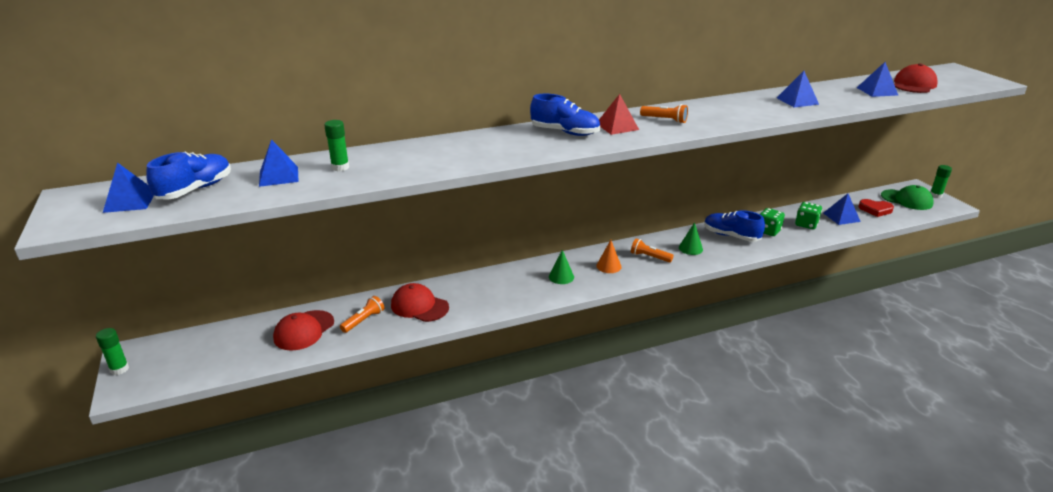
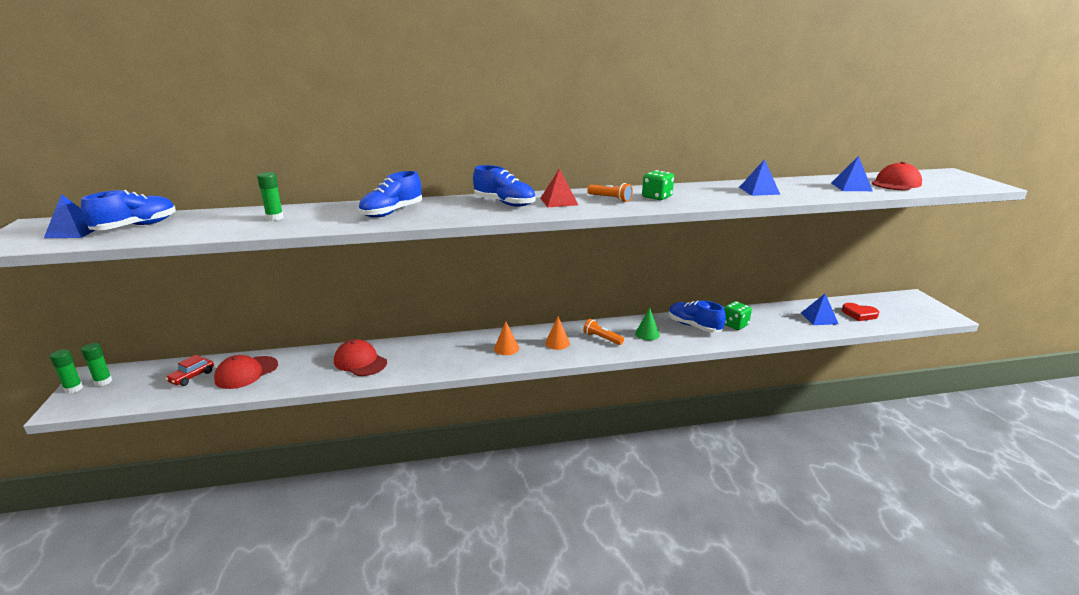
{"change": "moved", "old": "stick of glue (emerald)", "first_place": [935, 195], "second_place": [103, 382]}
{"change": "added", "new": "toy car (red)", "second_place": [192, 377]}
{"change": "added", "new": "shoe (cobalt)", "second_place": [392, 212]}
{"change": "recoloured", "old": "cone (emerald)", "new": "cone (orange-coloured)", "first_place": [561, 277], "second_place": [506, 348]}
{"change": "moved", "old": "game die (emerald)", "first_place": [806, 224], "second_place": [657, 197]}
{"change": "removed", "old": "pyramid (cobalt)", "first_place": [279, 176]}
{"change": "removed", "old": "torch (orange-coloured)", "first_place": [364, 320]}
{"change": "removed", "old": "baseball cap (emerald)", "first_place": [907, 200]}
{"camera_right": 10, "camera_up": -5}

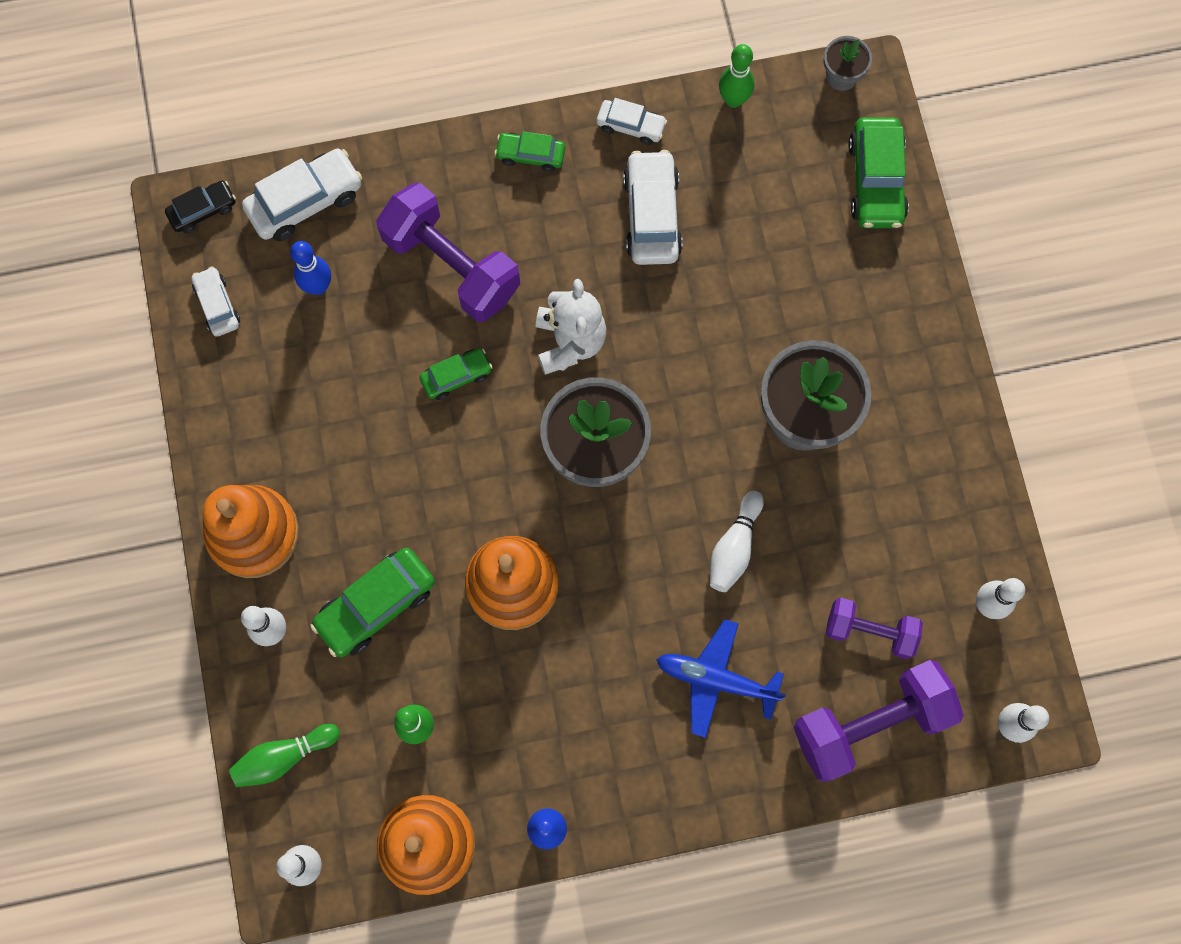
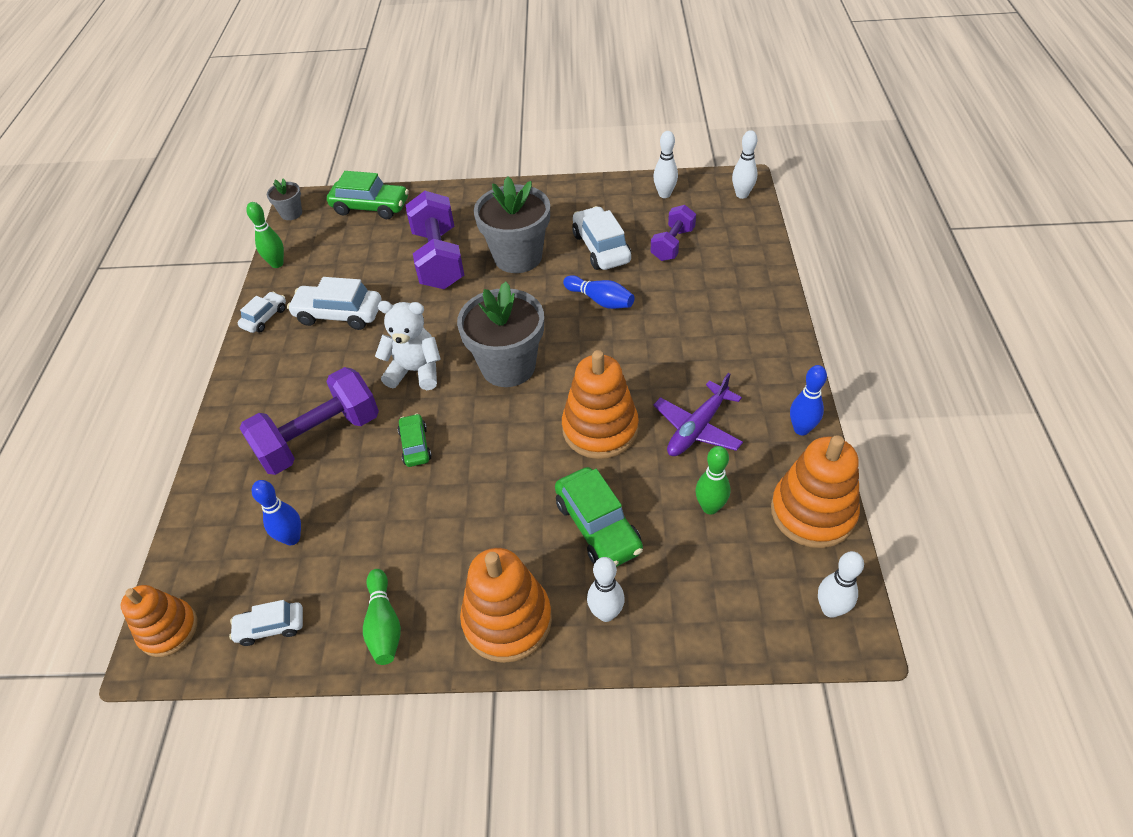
{"change": "replaced", "old": "toy car (jet-black)", "new": "stacking rings (orange-coloured)", "first_place": [203, 210], "second_place": [168, 630]}
{"change": "moved", "old": "skittle (emerald)", "first_place": [284, 757], "second_place": [384, 624]}
{"change": "moved", "old": "dumbbell (royal purple)", "first_place": [870, 723], "second_place": [438, 259]}
{"change": "recoloured", "old": "skittle (snow-white)", "new": "skittle (cobalt)", "first_place": [734, 547], "second_place": [600, 300]}
{"change": "moved", "old": "toy car (snow-white)", "first_place": [305, 201], "second_place": [601, 248]}
{"change": "added", "new": "plane (royal purple)", "second_place": [697, 428]}
{"change": "removed", "old": "toy car (emerald)", "first_place": [530, 155]}
{"change": "removed", "old": "plane (cobalt)", "first_place": [716, 680]}
{"camera_right": -75, "camera_up": -25}

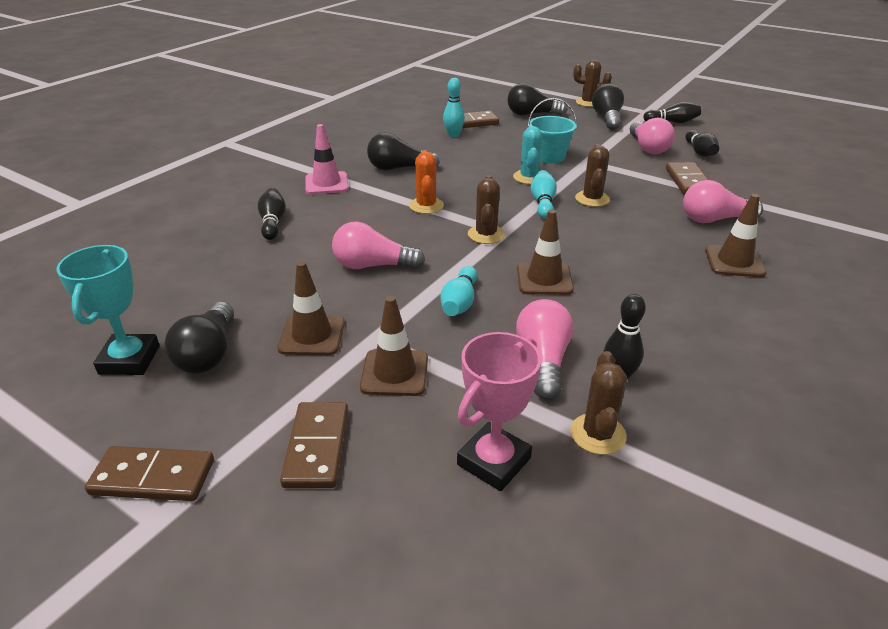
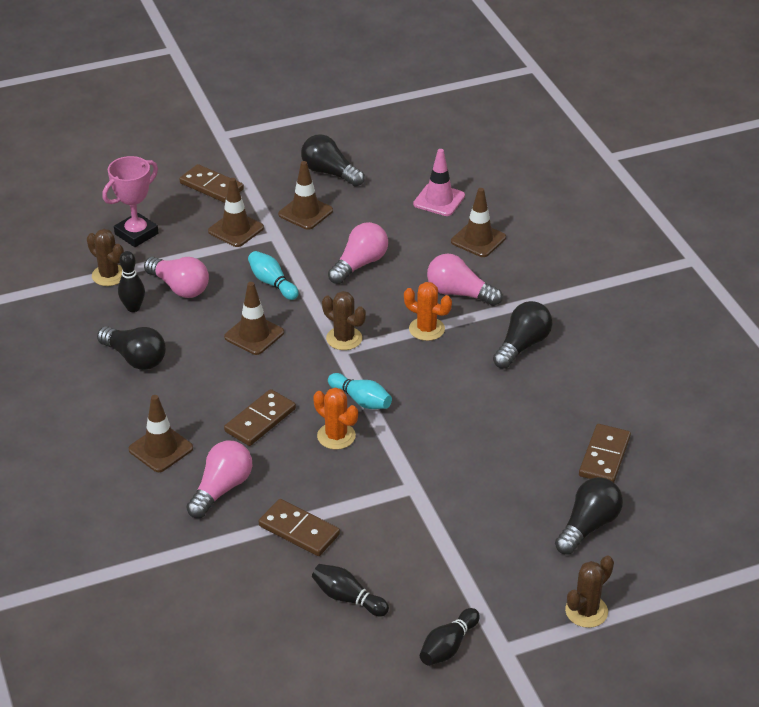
{"change": "moved", "old": "lightbulb (jet-black)", "first_place": [607, 118], "second_place": [135, 358]}
{"change": "turned", "old": "award cup (rosy)", "first_place": [494, 461], "second_place": [136, 234], "degrees": 60}
{"change": "moved", "old": "domino (dark brown)", "first_place": [153, 477], "second_place": [260, 420]}
{"change": "recoloured", "old": "prickly plant (dark brown)", "new": "prickly plant (orange-coloured)", "first_place": [592, 199], "second_place": [336, 436]}
{"change": "moved", "old": "traffic cone (rosy)", "first_place": [326, 183], "second_place": [439, 200]}
{"change": "moved", "old": "lightbulb (rosy)", "first_place": [648, 148], "second_place": [459, 293]}
{"change": "replaced", "old": "skittle (jet-black)", "new": "traffic cone (dark brown)", "first_place": [273, 222], "second_place": [478, 239]}
{"change": "removed", "old": "award cup (teal)", "first_place": [129, 360]}
{"change": "removed", "old": "skittle (teal)", "first_place": [453, 135]}
{"change": "removed", "old": "prickly plant (teal)", "first_place": [529, 177]}
{"change": "removed", "old": "sand bucket (teal)", "first_place": [549, 157]}
{"camera_right": 125, "camera_up": 5}

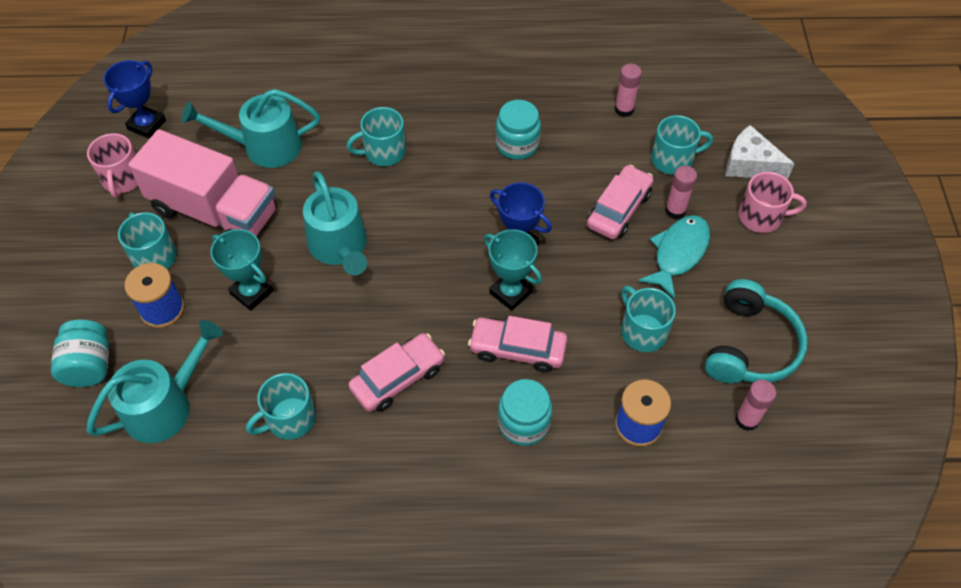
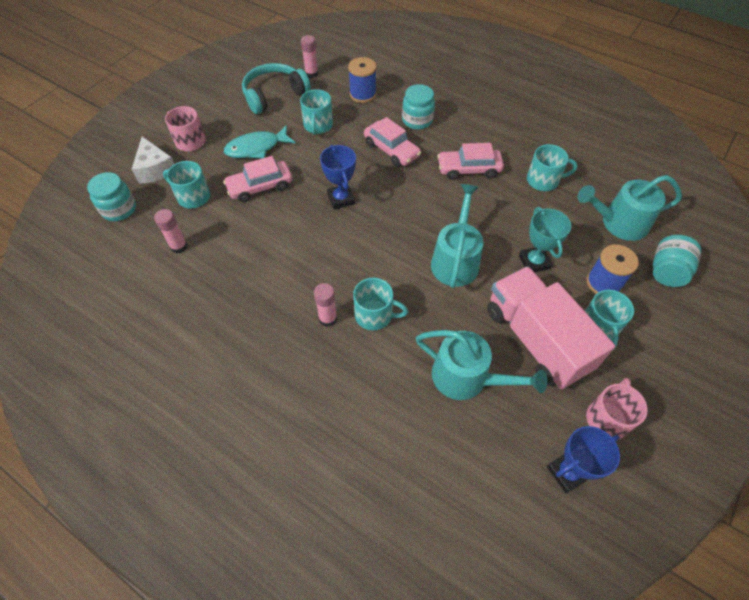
{"change": "moved", "old": "jam jar (teal)", "first_place": [517, 144], "second_place": [119, 209]}
{"change": "moved", "old": "stick of glue (rosy)", "first_place": [675, 210], "second_place": [328, 318]}
{"change": "removed", "old": "award cup (teal)", "first_place": [510, 292]}
{"camera_right": -145, "camera_up": 0}

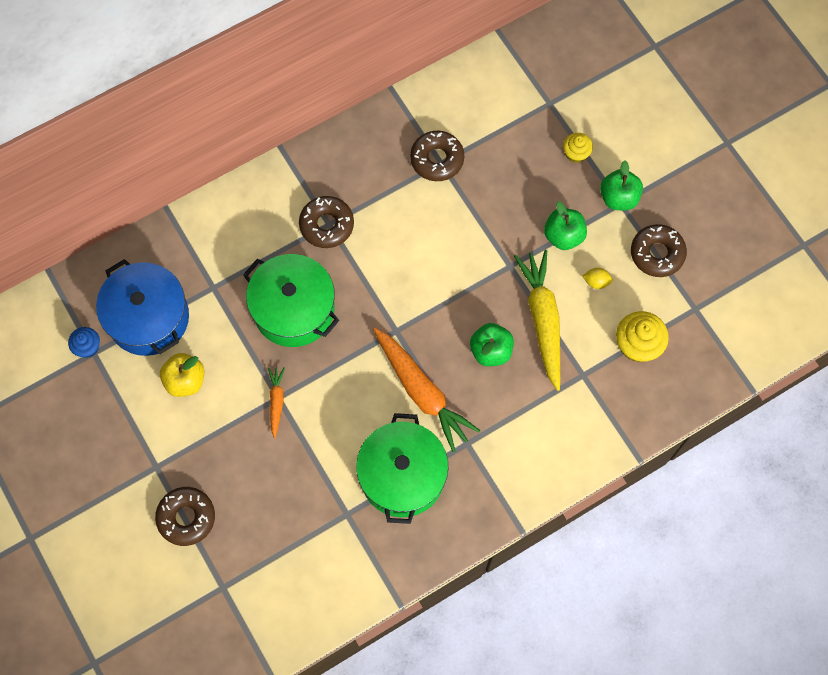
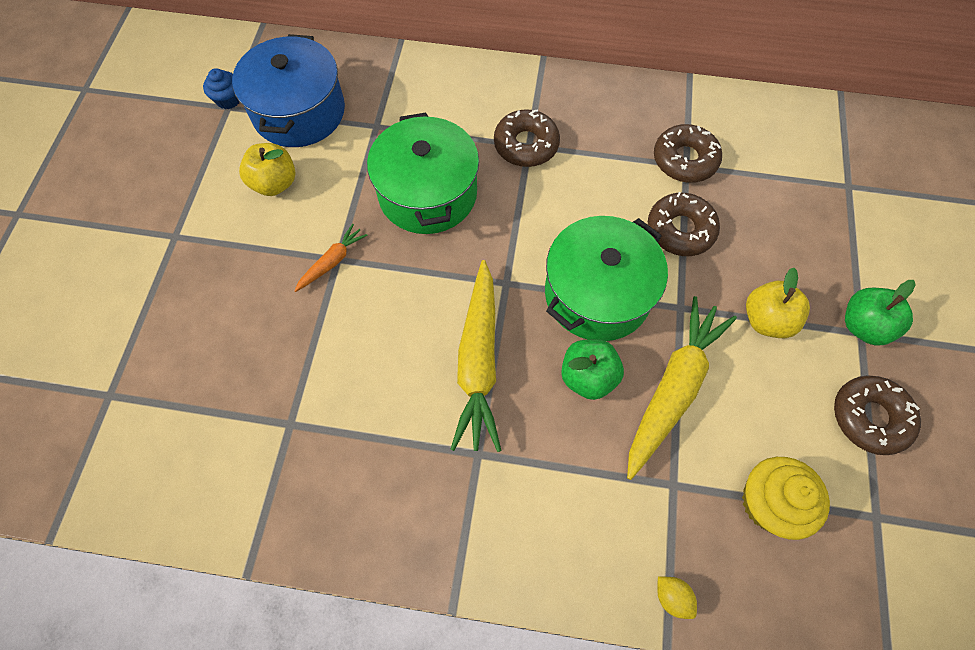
{"change": "recoloured", "old": "toy carrot (orange-coloured)", "new": "toy carrot (yellow)", "first_place": [422, 392], "second_place": [478, 362]}
{"change": "moved", "old": "cooking pot (emerald)", "first_place": [402, 476], "second_place": [597, 294]}
{"change": "moved", "old": "doughnut (dark brown)", "first_place": [186, 517], "second_place": [680, 230]}
{"change": "moved", "old": "citrus fruit (yellow)", "first_place": [596, 282], "second_place": [672, 597]}
{"change": "recoloured", "old": "toy apple (emerald)", "new": "toy apple (yellow)", "first_place": [563, 236], "second_place": [766, 320]}
{"change": "removed", "old": "muffin (yellow)", "first_place": [576, 153]}
{"camera_right": 40, "camera_up": -5}

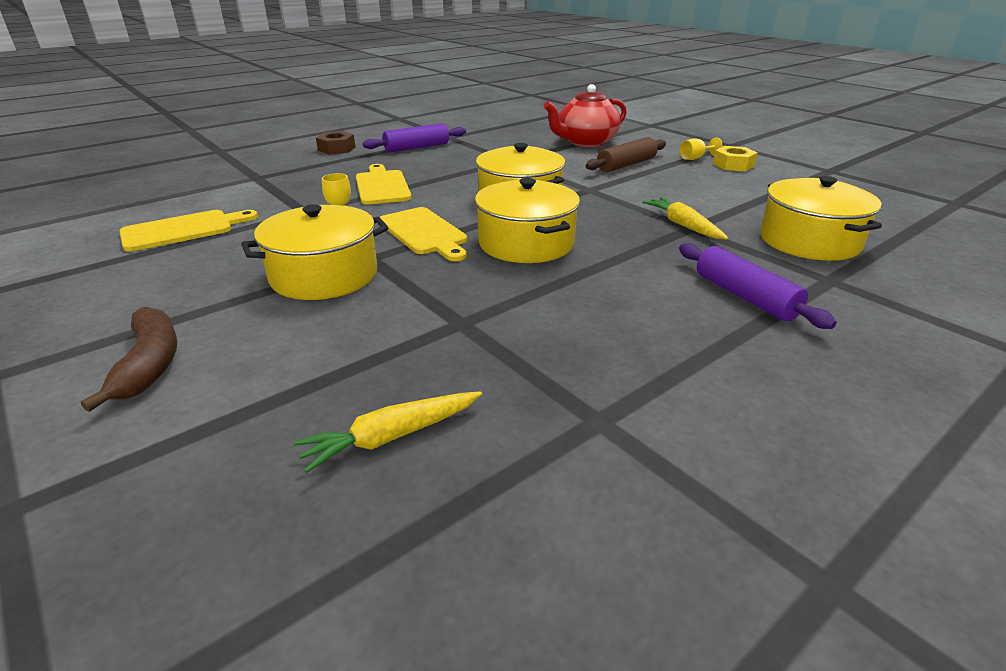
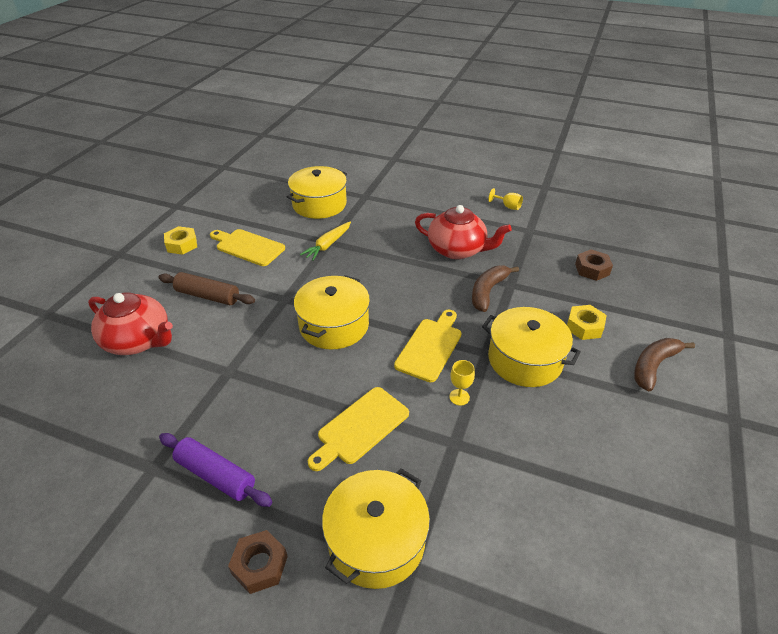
{"change": "moved", "old": "bread board (yellow)", "first_place": [183, 230], "second_place": [248, 247]}
{"change": "moved", "old": "cooking pot (yellow)", "first_place": [526, 243], "second_place": [376, 540]}
{"change": "added", "new": "tea pot (red)", "second_place": [457, 250]}
{"change": "added", "new": "toy banana (dark brown)", "second_place": [488, 291]}
{"change": "moved", "old": "wine glass (yellow)", "first_place": [695, 158], "second_place": [508, 206]}
{"change": "added", "new": "hexagon nut (yellow)", "second_place": [584, 326]}
{"change": "replaced", "old": "toy carrot (yellow)", "new": "hexagon nut (dark brown)", "first_place": [392, 437], "second_place": [592, 269]}
{"change": "removed", "old": "pastry roller (royal purple)", "first_place": [745, 296]}
{"camera_right": -120, "camera_up": 10}

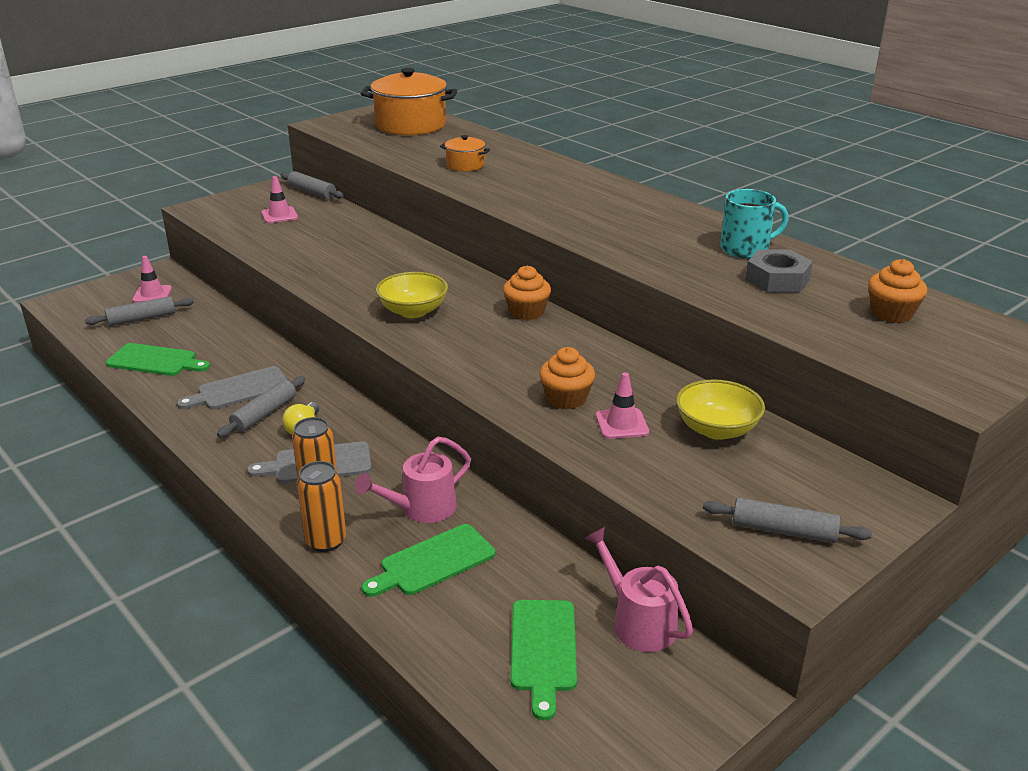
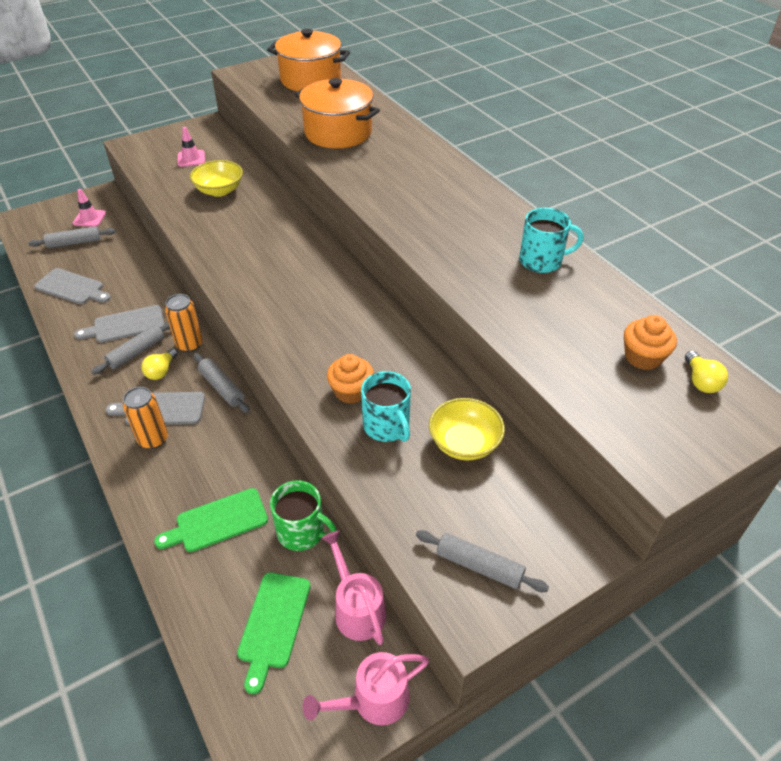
{"change": "recoloured", "old": "bread board (emerald)", "new": "bread board (ash-grey)", "first_place": [155, 361], "second_place": [72, 287]}
{"change": "moved", "old": "soda can (orange-coloured)", "first_place": [326, 541], "second_place": [190, 344]}
{"change": "moved", "old": "deep dish (yellow)", "first_place": [413, 311], "second_place": [219, 190]}
{"change": "moved", "old": "pastry roller (ash-grey)", "first_place": [312, 192], "second_place": [222, 387]}
{"change": "added", "new": "coffee mug (emerald)", "second_place": [302, 532]}
{"change": "resized", "old": "cooking pot (orange-coloured)", "first_place": [465, 165], "second_place": [338, 132], "factor": 2.05}
{"change": "moved", "old": "sprinkling can (rosy)", "first_place": [421, 509], "second_place": [373, 700]}
{"change": "replaced", "old": "traffic cone (rosy)", "new": "coffee mug (teal)", "first_place": [622, 424], "second_place": [387, 426]}
{"change": "added", "new": "lightbulb (yellow)", "second_place": [700, 381]}
{"change": "removed", "old": "muffin (orange-coloured)", "first_place": [526, 312]}
{"change": "removed", "old": "hexagon nut (ash-grey)", "first_place": [777, 280]}
{"camera_right": 10, "camera_up": 15}

